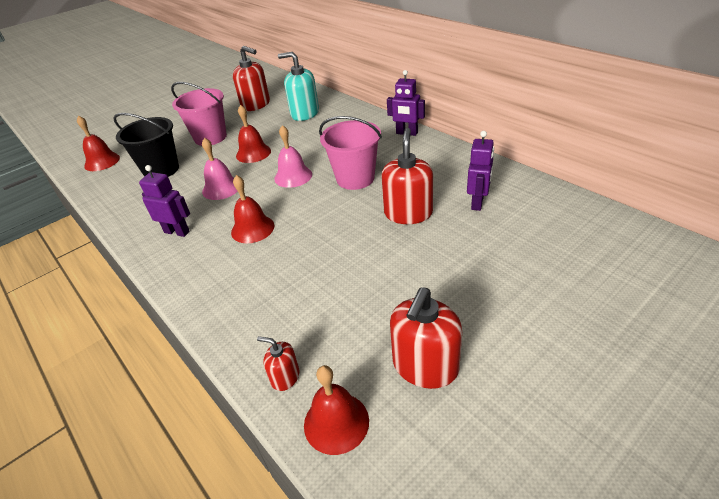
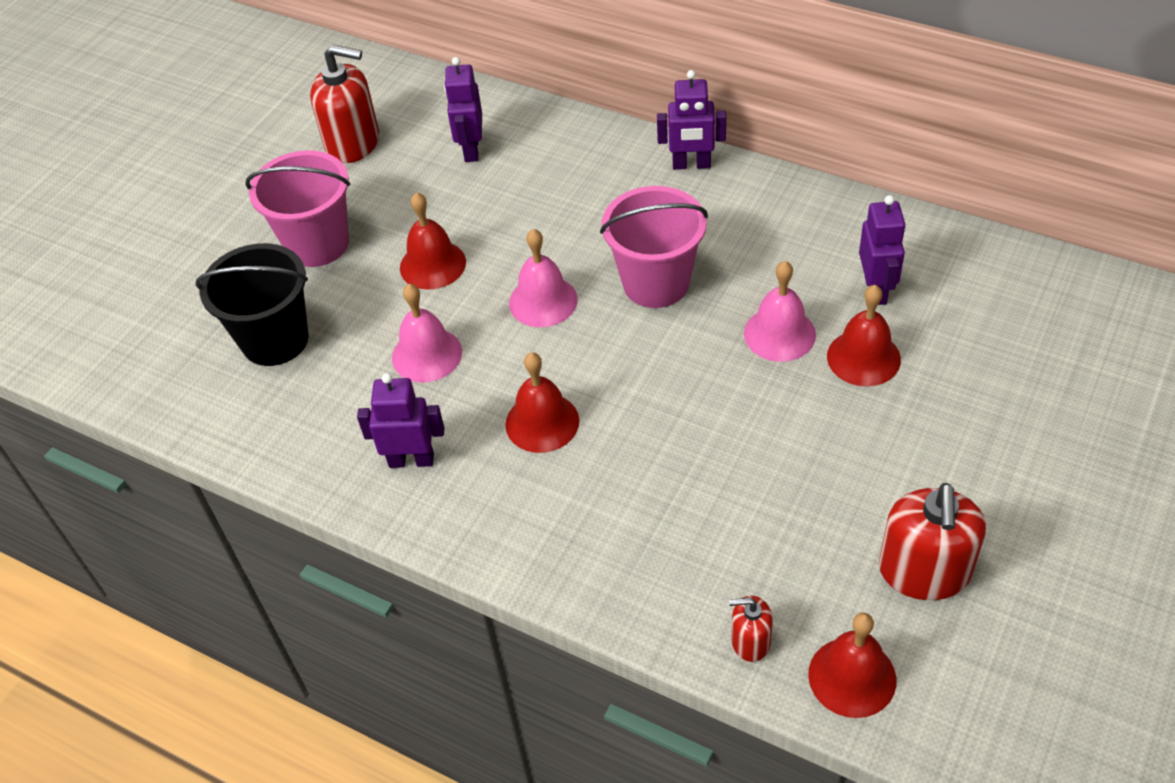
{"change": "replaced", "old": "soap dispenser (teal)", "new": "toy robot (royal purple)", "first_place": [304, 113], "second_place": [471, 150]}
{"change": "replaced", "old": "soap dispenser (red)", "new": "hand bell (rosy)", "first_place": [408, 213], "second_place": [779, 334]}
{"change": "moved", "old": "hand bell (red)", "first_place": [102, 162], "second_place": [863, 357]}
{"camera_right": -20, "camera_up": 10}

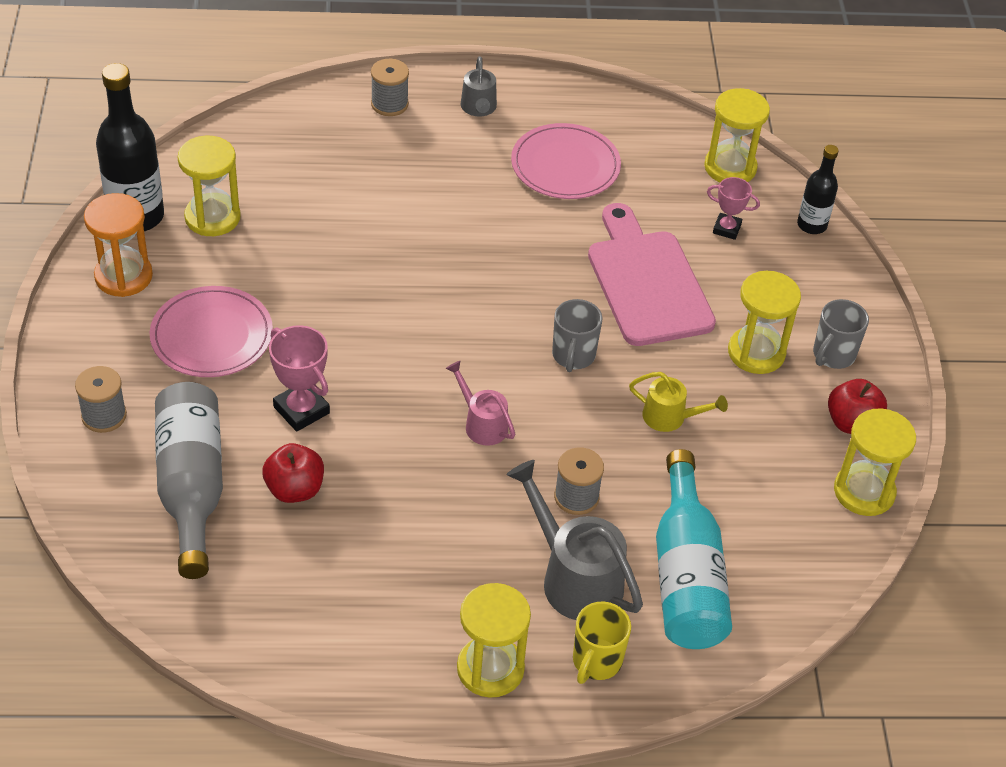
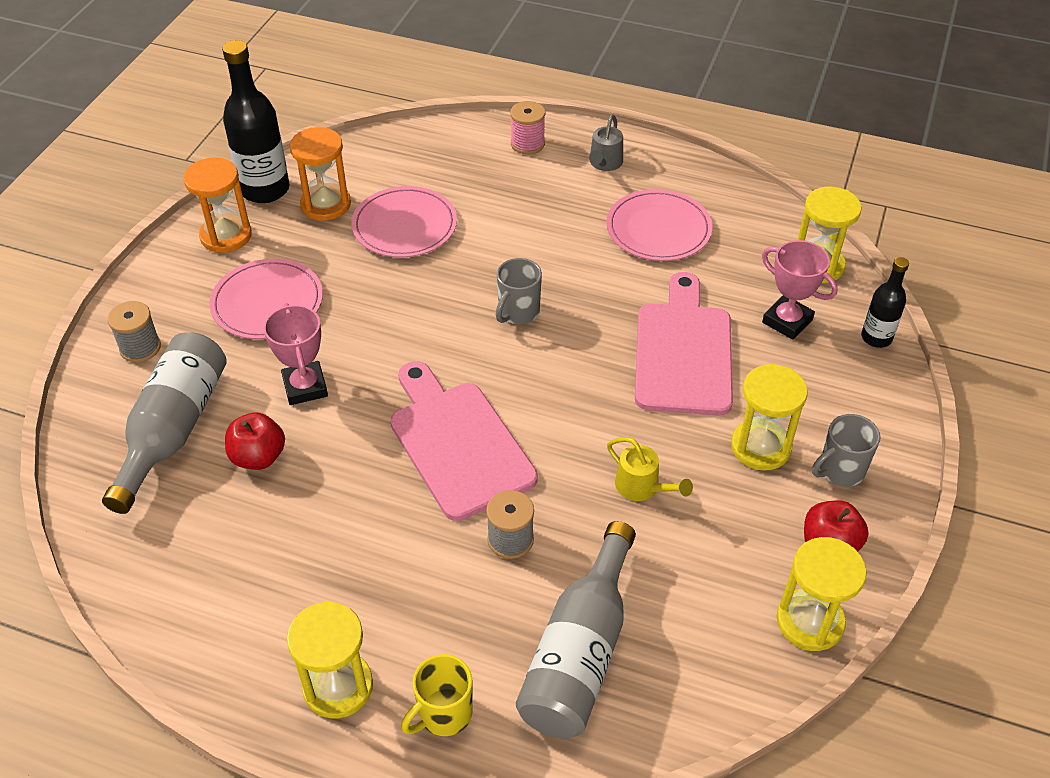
{"change": "recoloured", "old": "sandglass (yellow)", "new": "sandglass (orange-coloured)", "first_place": [212, 217], "second_place": [326, 204]}
{"change": "added", "new": "flat dish (rosy)", "second_place": [404, 226]}
{"change": "replaced", "old": "sprinkling can (rosy)", "new": "bread board (rosy)", "first_place": [481, 423], "second_place": [458, 443]}
{"change": "moved", "old": "coffee mug (ash-grey)", "first_place": [573, 356], "second_place": [518, 312]}
{"change": "recoloured", "old": "spool (ash-grey)", "new": "spool (rosy)", "first_place": [389, 104], "second_place": [527, 144]}
{"change": "recoloured", "old": "bottle (teal)", "new": "bottle (ash-grey)", "first_place": [686, 574], "second_place": [580, 652]}
{"change": "resized", "old": "award cup (rosy)", "first_place": [726, 229], "second_place": [787, 321], "factor": 1.54}
{"change": "removed", "old": "sprinkling can (ash-grey)", "first_place": [573, 577]}
{"camera_right": 25, "camera_up": 0}

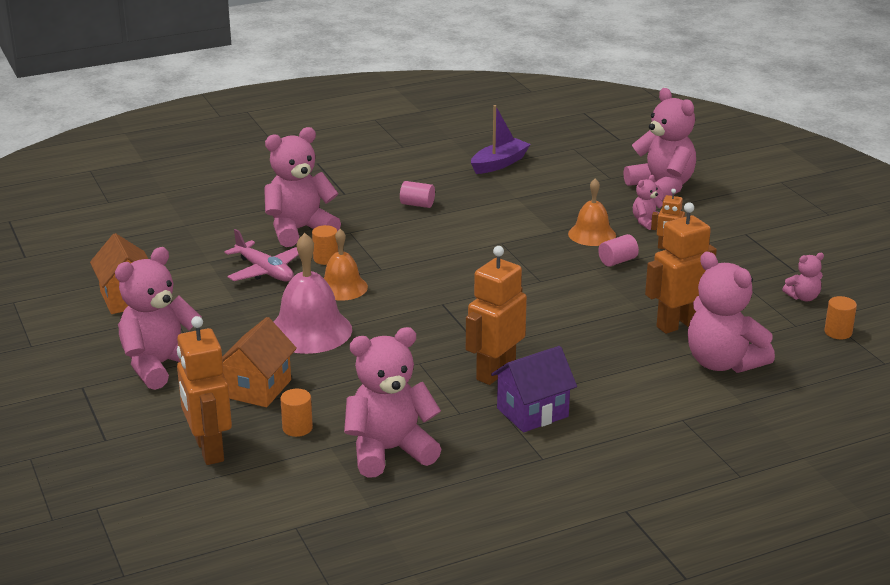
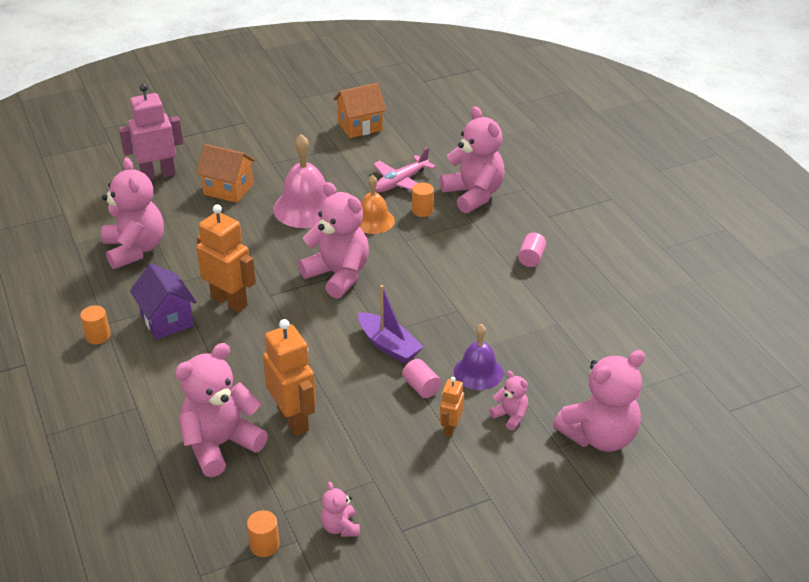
{"change": "moved", "old": "cylinder shape (orange-coloured)", "first_place": [297, 428], "second_place": [98, 336]}
{"change": "recoloured", "old": "toy robot (orange-coloured)", "new": "toy robot (rosy)", "first_place": [208, 450], "second_place": [158, 175]}
{"change": "moved", "old": "teddy (rosy)", "first_place": [160, 365], "second_place": [338, 275]}
{"change": "moved", "old": "toy boat (royal purple)", "first_place": [499, 164], "second_place": [388, 345]}
{"change": "recoloured", "old": "hand bell (orange-coloured)", "new": "hand bell (royal purple)", "first_place": [592, 234], "second_place": [478, 372]}
{"camera_right": 90, "camera_up": 10}

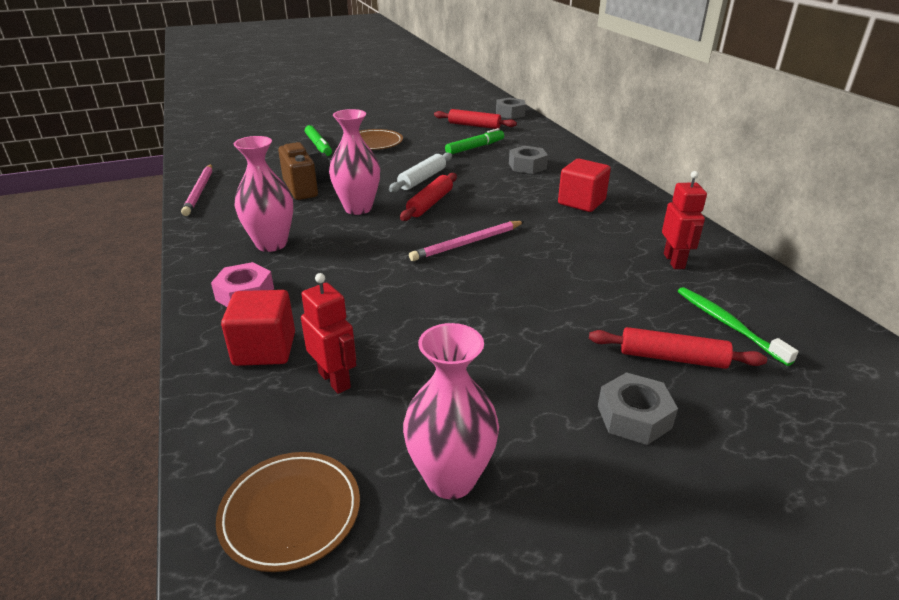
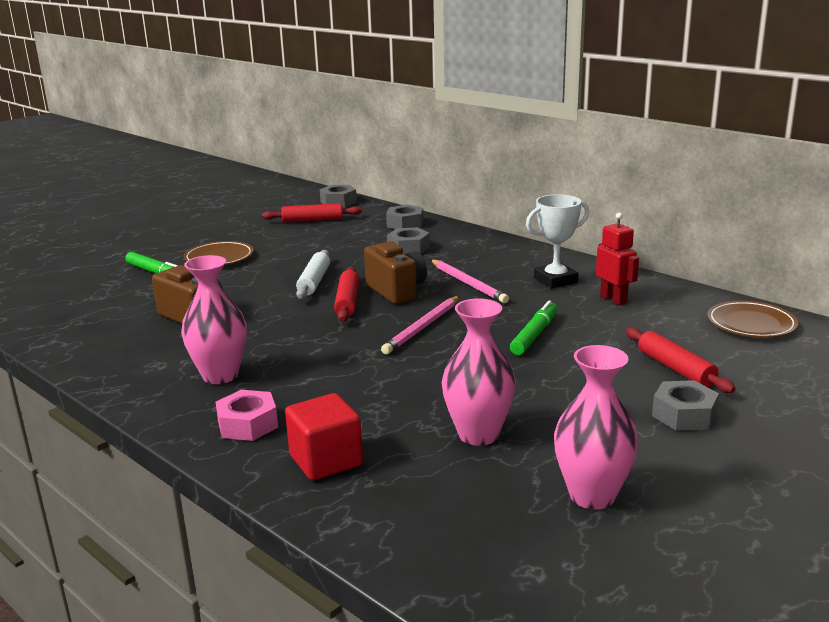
{"change": "added", "new": "camera (dark brown)", "second_place": [396, 291]}
{"change": "added", "new": "hexagon nut (ash-grey)", "second_place": [405, 224]}
{"change": "moved", "old": "lead pencil (rosy)", "first_place": [200, 191], "second_place": [468, 283]}
{"change": "moved", "old": "tall vase (rosy)", "first_place": [358, 208], "second_place": [478, 434]}
{"change": "moved", "old": "marker (emerald)", "first_place": [474, 147], "second_place": [534, 335]}
{"change": "added", "new": "award cup (snow-white)", "second_place": [555, 280]}
{"change": "turned", "old": "pastry roller (red)", "first_place": [672, 358], "second_place": [675, 369], "degrees": 75}
{"change": "moved", "old": "flat dish (dark brown)", "first_place": [290, 513], "second_place": [751, 324]}
{"change": "removed", "old": "toy robot (red)", "first_place": [335, 380]}
{"change": "removed", "old": "cube (red)", "first_place": [581, 202]}
{"change": "removed", "old": "dental brush (emerald)", "first_place": [727, 324]}
{"camera_right": -25, "camera_up": -10}

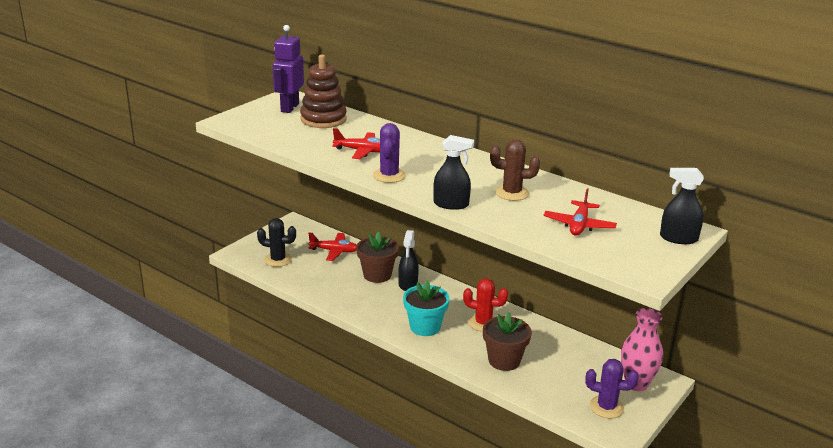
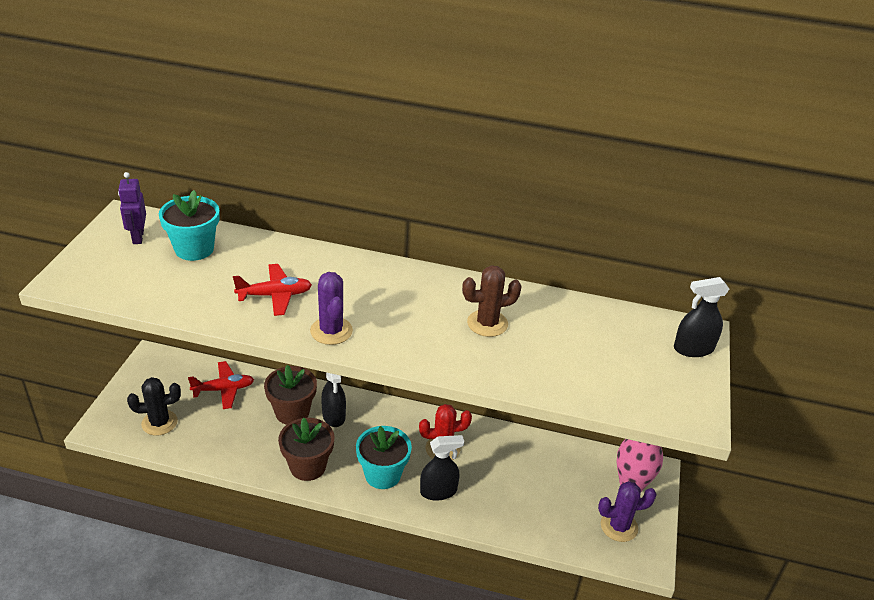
{"change": "resized", "old": "toy robot (royal purple)", "first_place": [289, 107], "second_place": [138, 237], "factor": 0.66}
{"change": "replaced", "old": "stacking rings (dark brown)", "new": "flower pot (teal)", "first_place": [323, 119], "second_place": [194, 249]}
{"change": "moved", "old": "flower pot (dark brown)", "first_place": [504, 360], "second_place": [308, 466]}
{"change": "moved", "old": "sprayer (jet-black)", "first_place": [451, 204], "second_place": [438, 491]}
{"change": "removed", "old": "plane (red)", "first_place": [579, 225]}
{"camera_right": -25, "camera_up": 10}

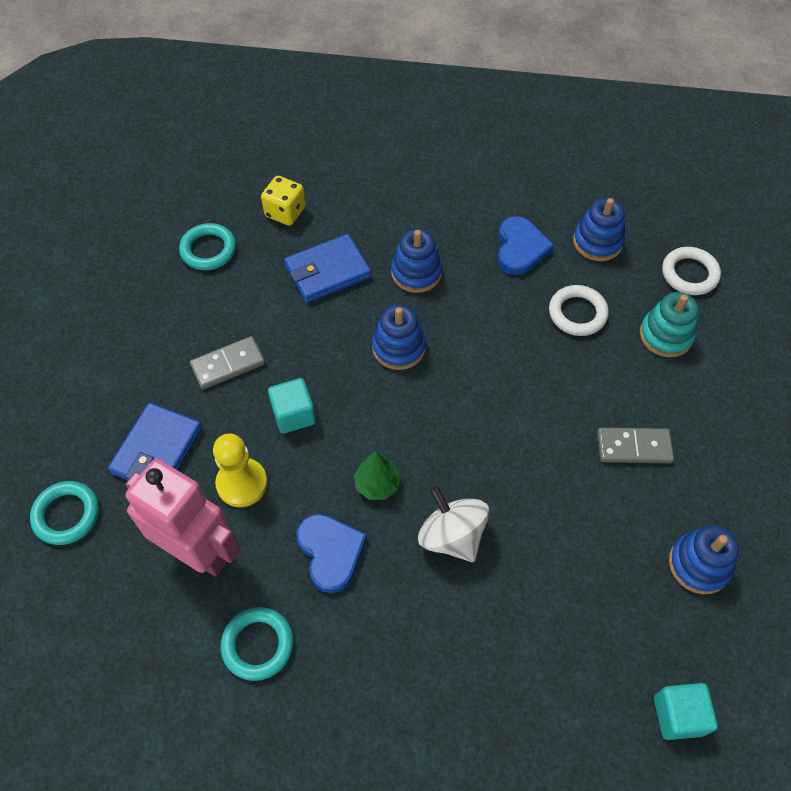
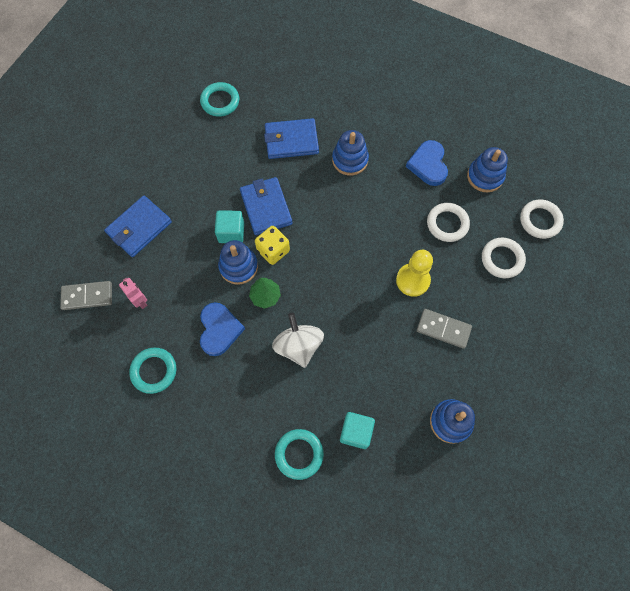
{"change": "moved", "old": "domino (ash-grey)", "first_place": [228, 364], "second_place": [87, 296]}
{"change": "resized", "old": "toy robot (rosy)", "first_place": [198, 551], "second_place": [140, 301], "factor": 0.42}
{"change": "moved", "old": "stacking rings (cobalt)", "first_place": [398, 347], "second_place": [238, 266]}
{"change": "added", "new": "billfold (cobalt)", "second_place": [266, 208]}
{"change": "moved", "old": "game die (yellow)", "first_place": [285, 212], "second_place": [273, 250]}
{"change": "moved", "old": "torus (teal)", "first_place": [66, 515], "second_place": [299, 454]}
{"change": "moved", "old": "cube (teal)", "first_place": [678, 715], "second_place": [356, 432]}
{"change": "moved", "old": "game pawn (yellow)", "first_place": [242, 483], "second_place": [412, 280]}
{"change": "turned", "old": "heart shape (cobalt)", "first_place": [520, 249], "second_place": [428, 165], "degrees": 150}
{"change": "replaced", "old": "stacking rings (teal)", "new": "torus (snow-white)", "first_place": [666, 335], "second_place": [502, 259]}
{"camera_right": 20, "camera_up": 10}

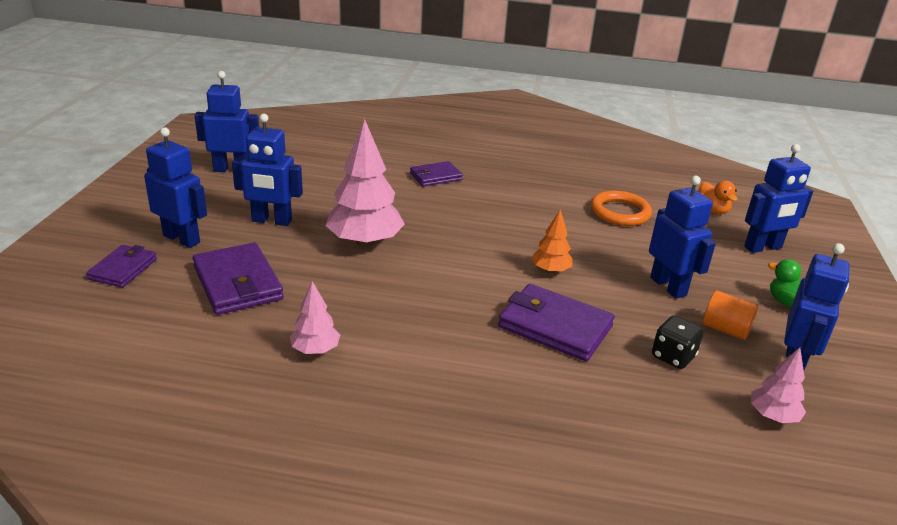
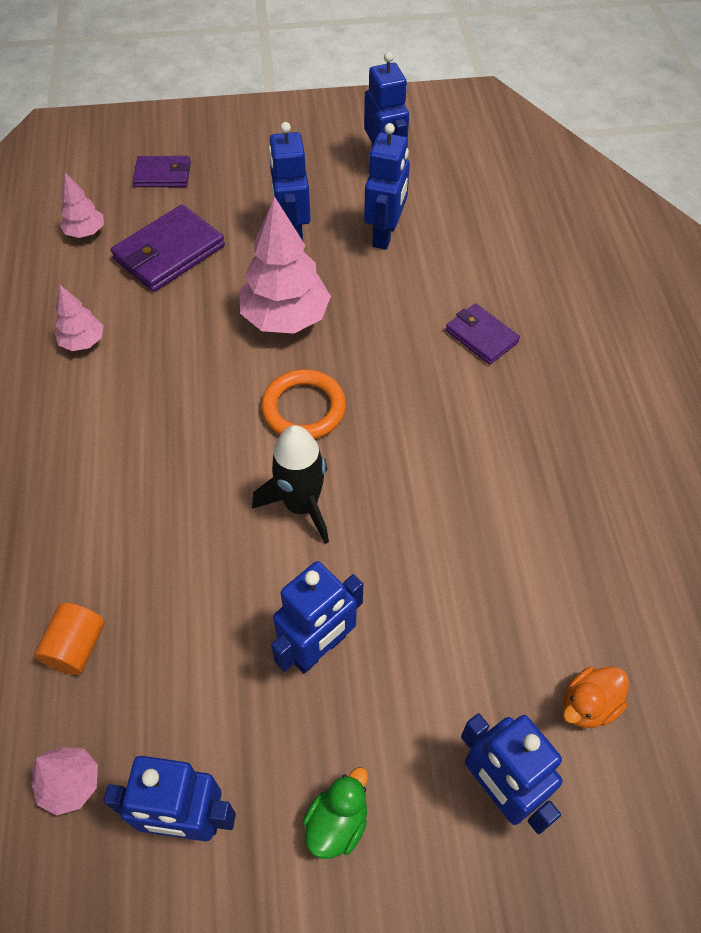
{"change": "moved", "old": "cylinder shape (orange-coloured)", "first_place": [725, 329], "second_place": [76, 647]}
{"change": "added", "new": "tree (rosy)", "second_place": [85, 232]}
{"change": "replaced", "old": "tree (orange-coloured)", "new": "toy rocket (jet-black)", "first_place": [550, 270], "second_place": [301, 505]}
{"change": "moved", "old": "torus (orange-coloured)", "first_place": [619, 212], "second_place": [303, 408]}
{"change": "moved", "old": "toy robot (cobalt)", "first_place": [182, 239], "second_place": [385, 234]}
{"change": "removed", "old": "billfold (royal purple)", "first_place": [554, 326]}
{"change": "removed", "old": "game die (jet-black)", "first_place": [673, 356]}
{"camera_right": 75, "camera_up": 25}

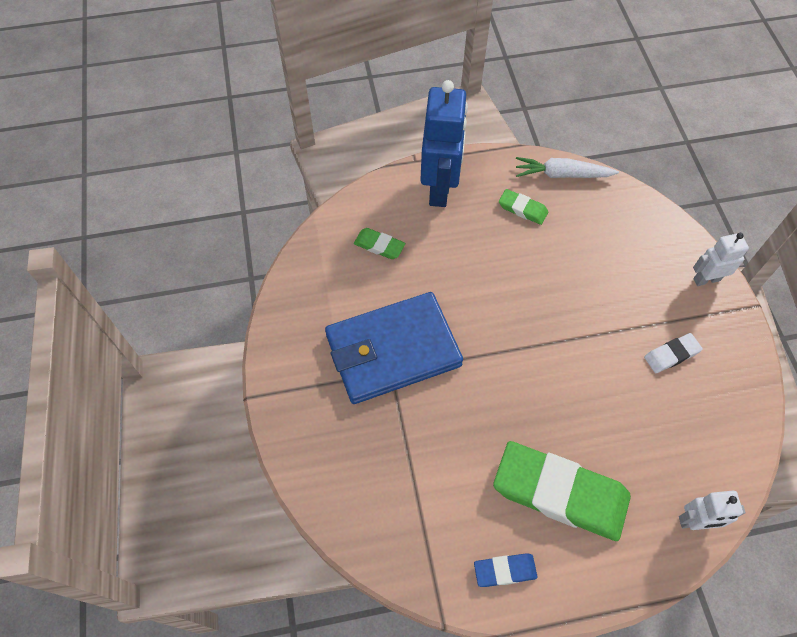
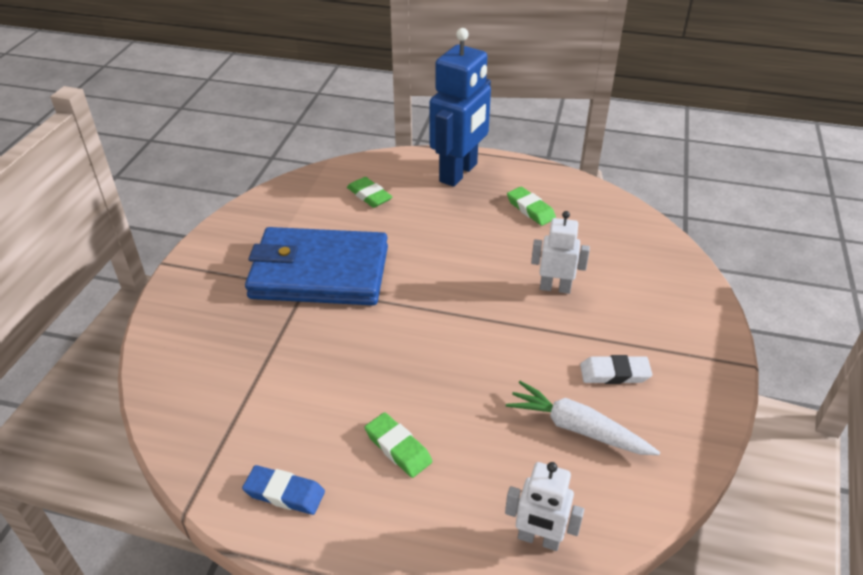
{"change": "resized", "old": "pencil eraser (emerald)", "first_place": [560, 493], "second_place": [398, 448], "factor": 0.44}
{"change": "moved", "old": "toy carrot (snow-white)", "first_place": [562, 174], "second_place": [577, 428]}
{"change": "moved", "old": "toy robot (snow-white)", "first_place": [706, 279], "second_place": [555, 288]}
{"camera_right": 25, "camera_up": -20}

